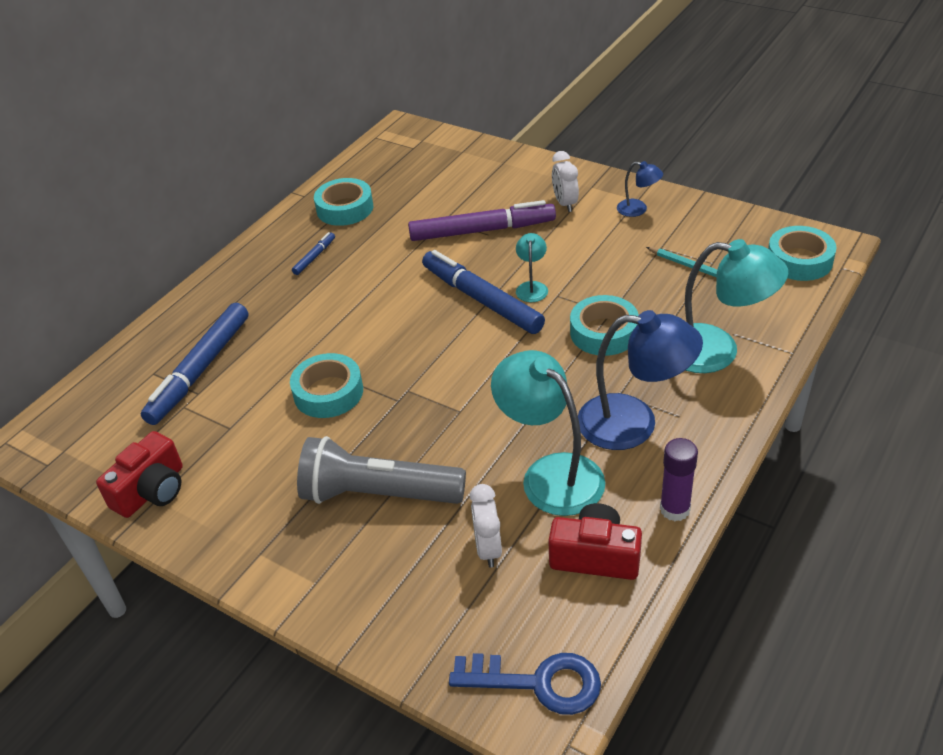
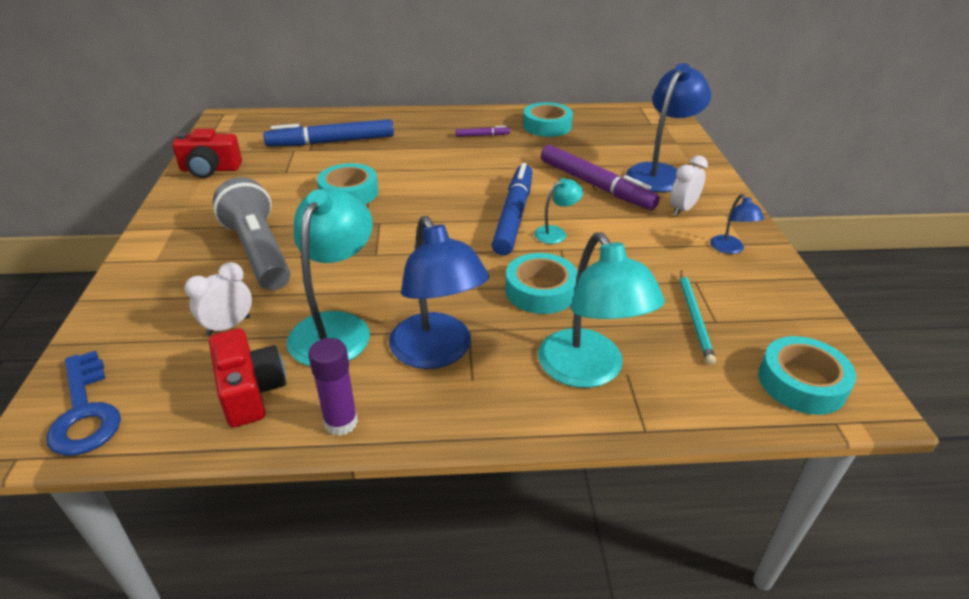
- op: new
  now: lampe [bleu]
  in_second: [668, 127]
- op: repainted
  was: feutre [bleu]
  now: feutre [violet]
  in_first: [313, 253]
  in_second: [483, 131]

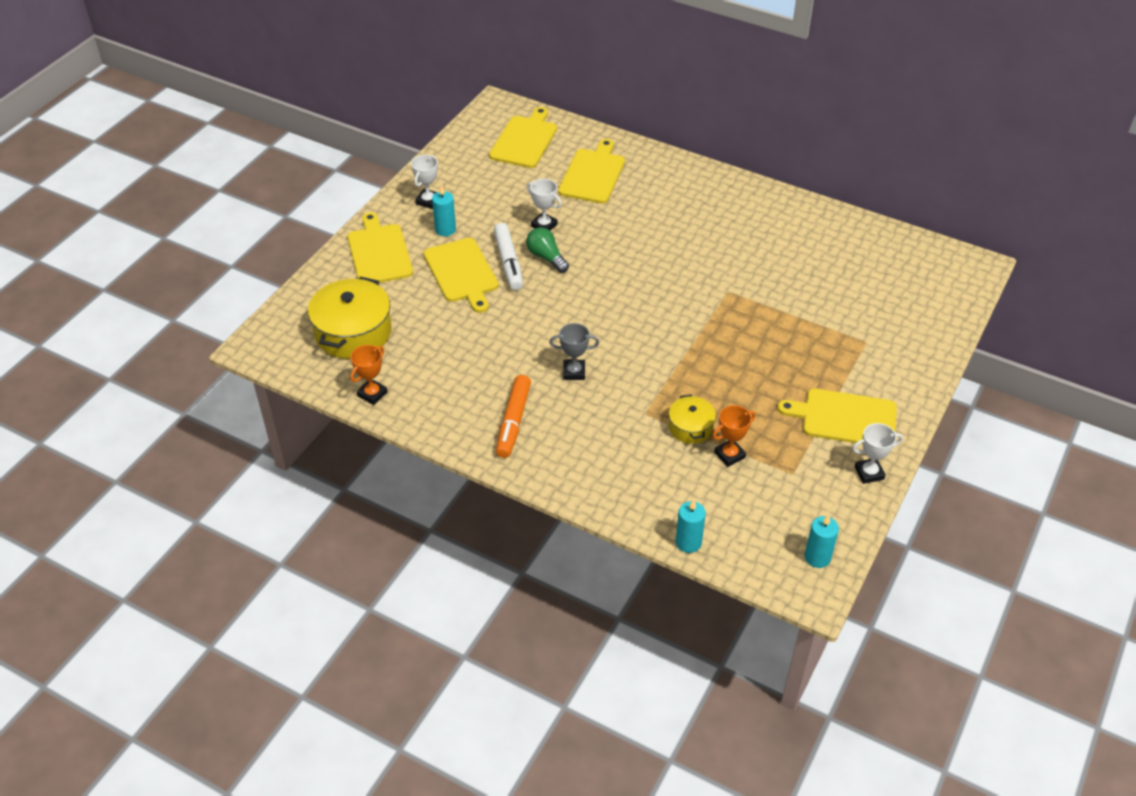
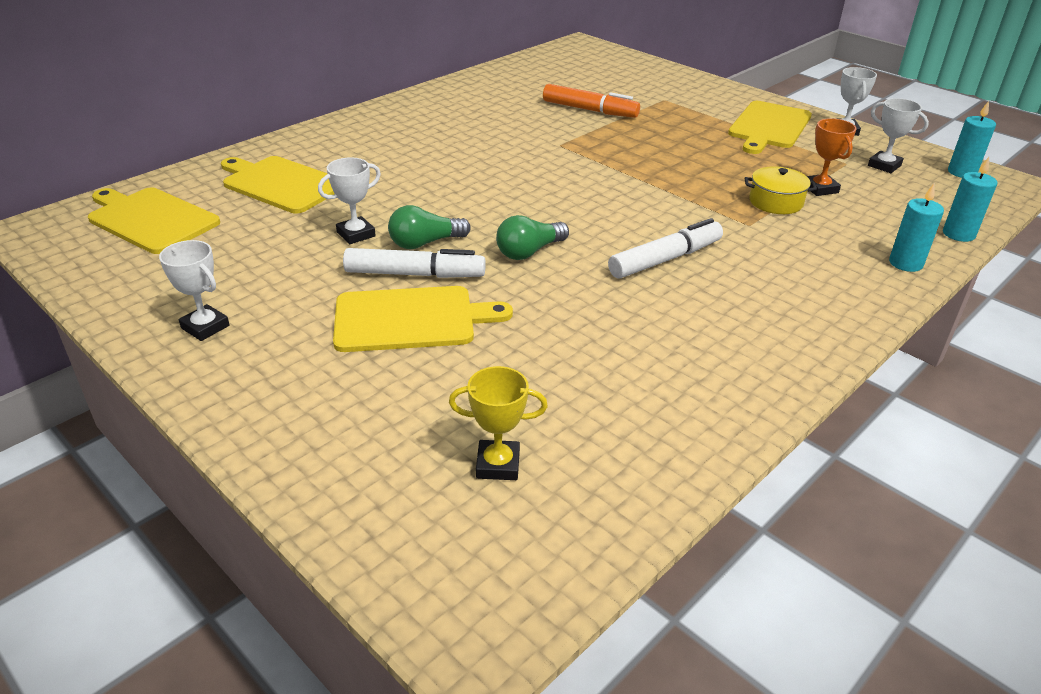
- op: gone
  was: planche à découper [jaune]
  in_first: [380, 247]
- op: gone
  was: trophée [orange]
  in_first: [369, 375]
- op: new
  now: ampoule [vert]
  in_second: [532, 237]
- op: new
  now: trophée [blanc]
  in_second: [898, 135]
- op: shifted
  was: bougie [turquoise]
  in_first: [444, 210]
  in_second: [916, 228]
- op: shifted
  was: feutre [orange]
  in_first: [513, 416]
  in_second: [591, 101]
- op: swapped
  was: marmite [jaune]
  now: trophée [jaune]
  in_first: [350, 317]
  in_second: [498, 423]
- op: swapped
  was: trophée [gris]
  now: feutre [blanc]
  in_first: [574, 351]
  in_second: [665, 248]

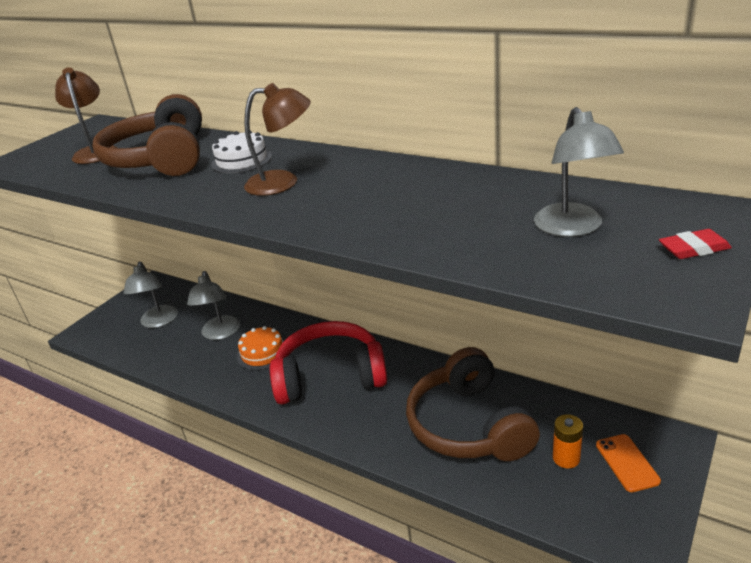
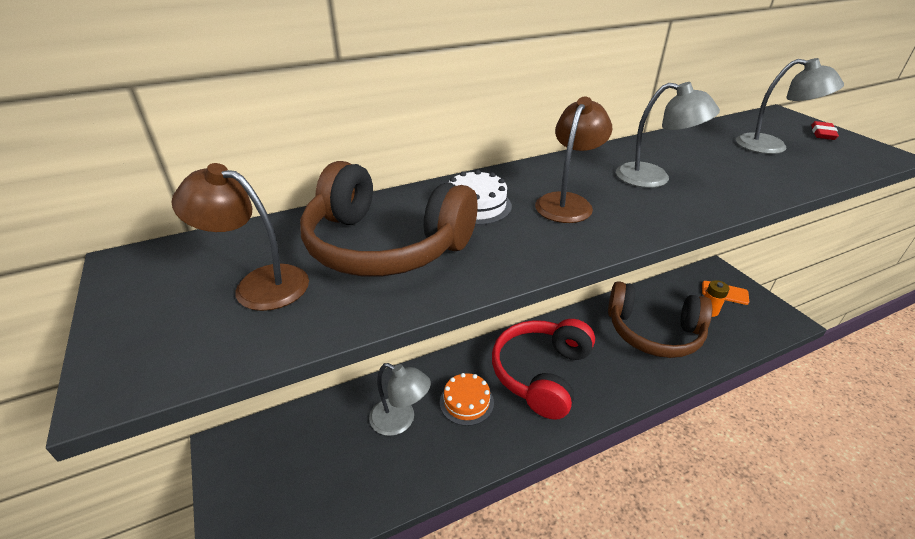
- op: shifted
  was: lampe [gris]
  in_first: [151, 295]
  in_second: [668, 135]

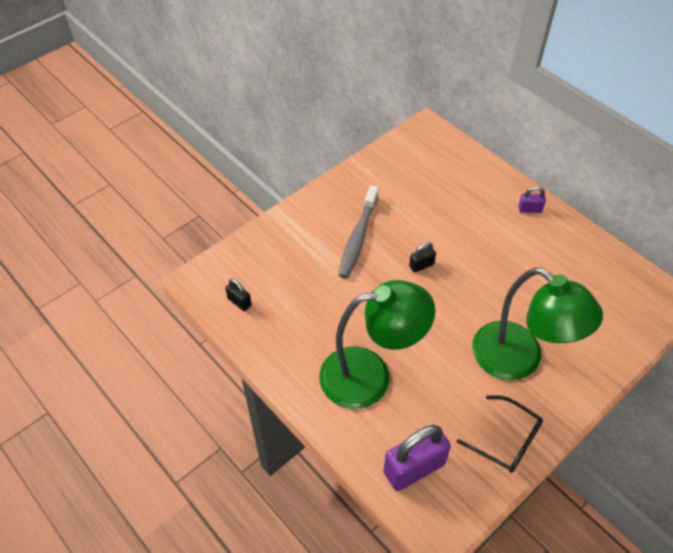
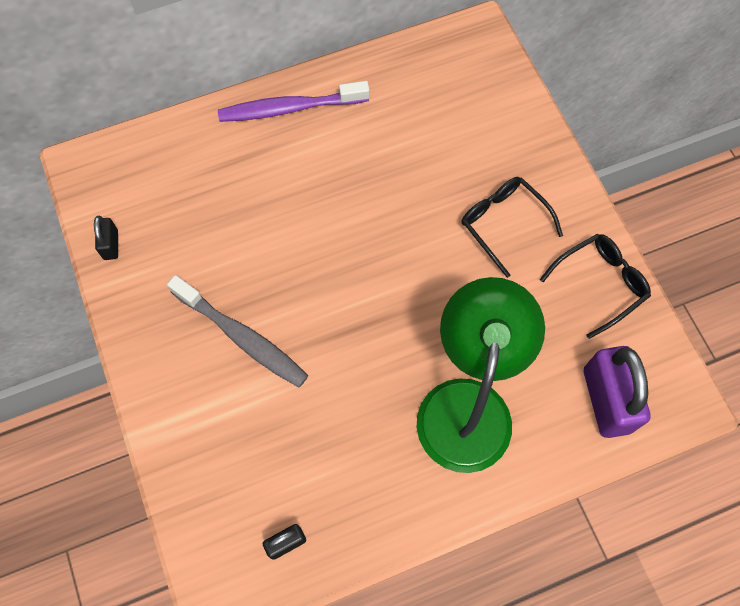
- op: shifted
  was: cadenas [noir]
  in_first: [422, 257]
  in_second: [106, 238]
- op: swapped
  was: lampe [vert]
  now: lunettes [noir]
  in_first: [537, 323]
  in_second: [512, 227]
- op: swapped
  was: cadenas [violet]
  now: brosse à dents [violet]
  in_first: [532, 199]
  in_second: [294, 101]

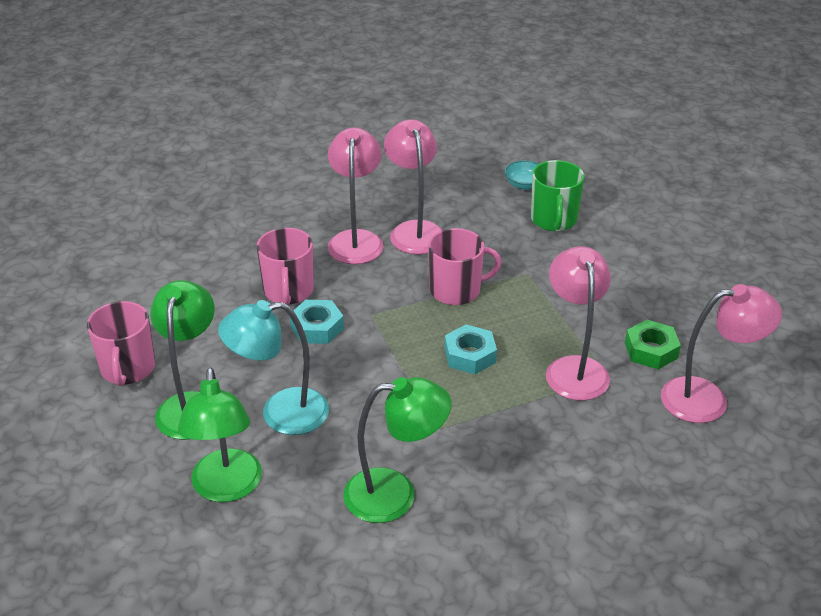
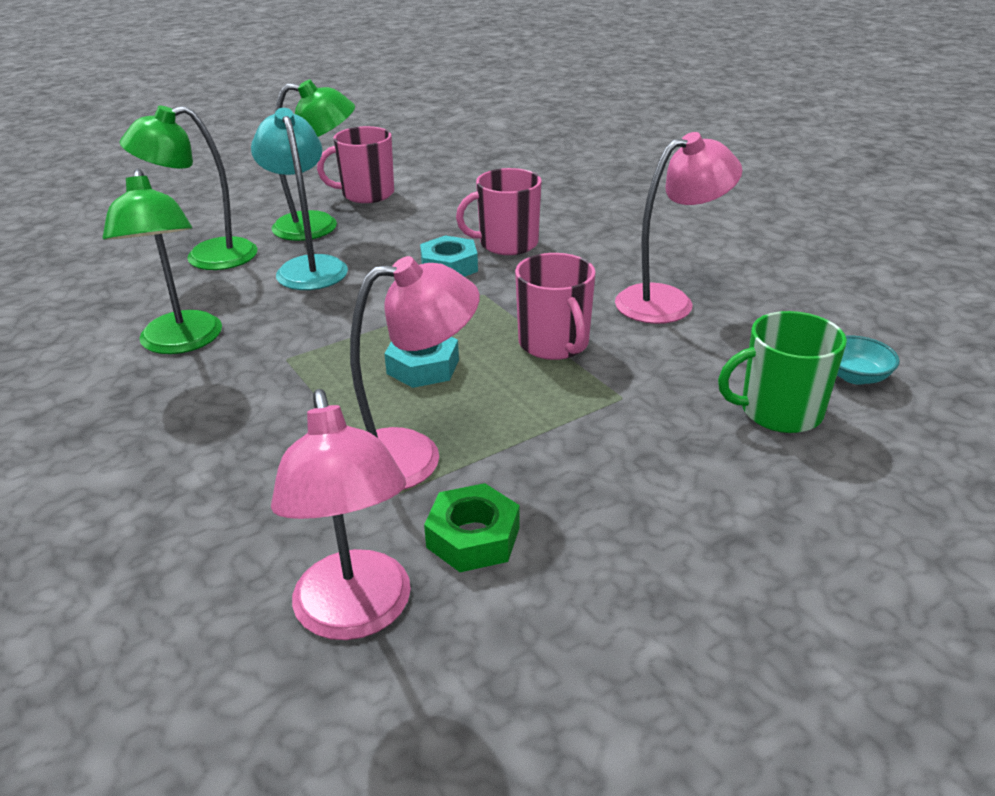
- op: gone
  was: lampe [rose]
  in_first: [356, 196]

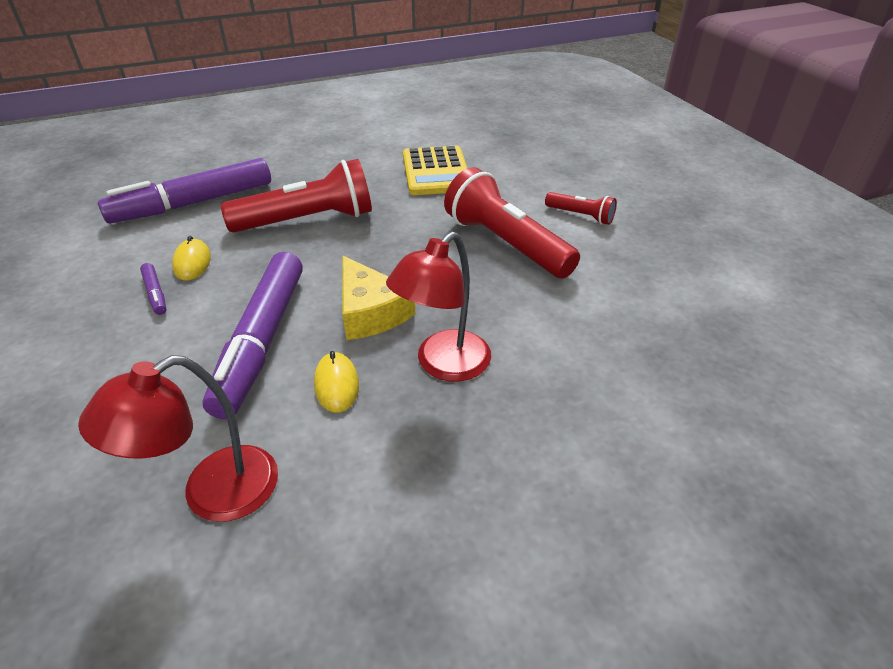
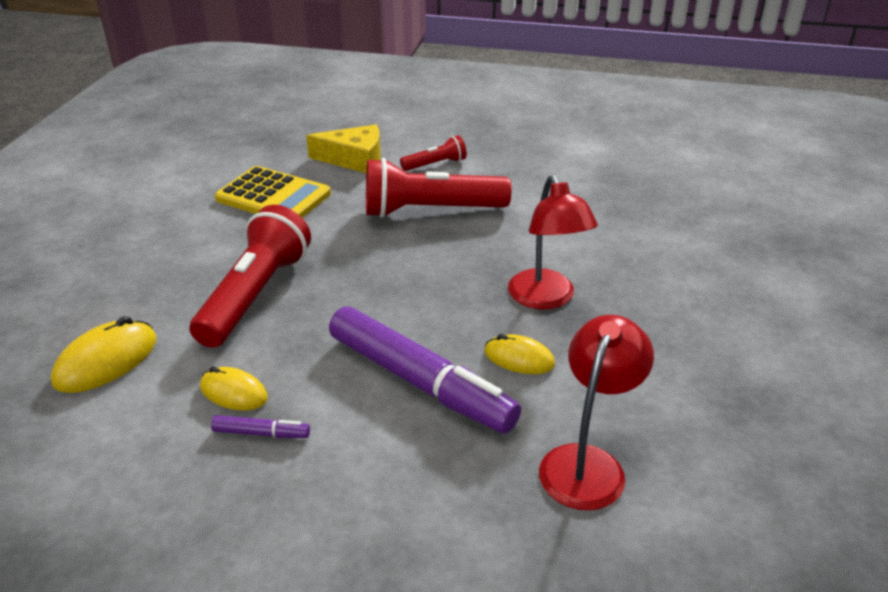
- op: shifted
  was: fromage [jaune]
  in_first: [379, 298]
  in_second: [343, 148]
- op: swapped
  was: feutre [violet]
  now: souris [jaune]
  in_first: [184, 191]
  in_second: [103, 354]
- op: rotated
  was: lampe [rouge]
  in_first: [178, 438]
  in_second: [596, 412]
  clockwise: -150

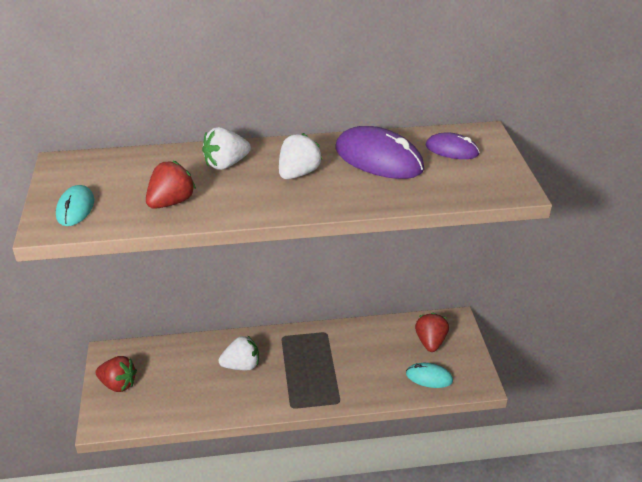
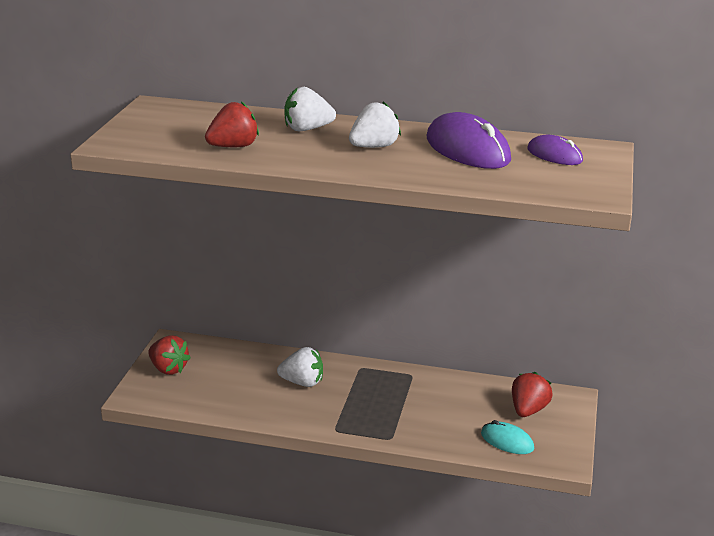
- op: gone
  was: souris [turquoise]
  in_first: [75, 205]

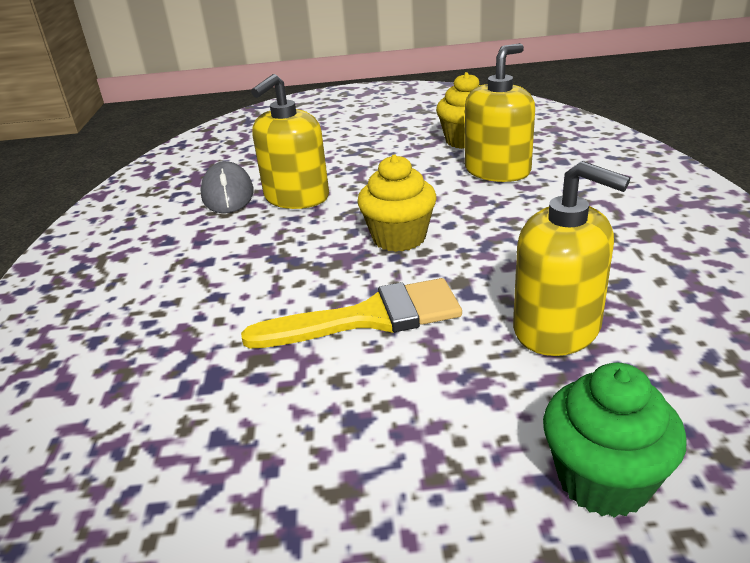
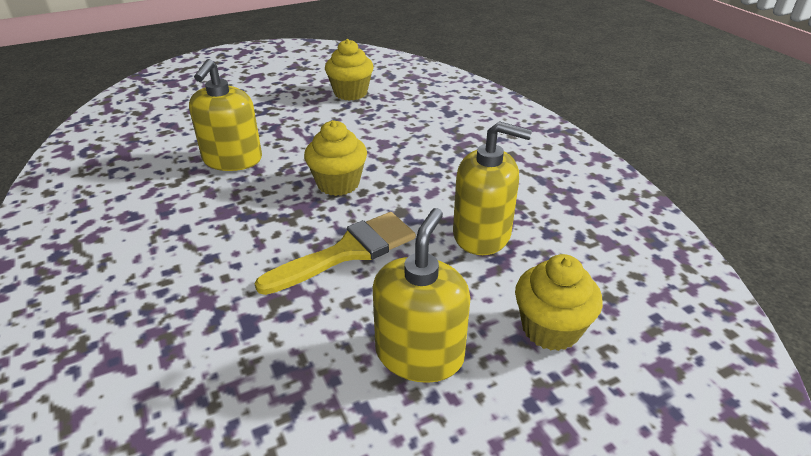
- op: gone
  was: souris [gris]
  in_first: [227, 187]
- op: shifted
  was: distributeur de savon [jaune]
  in_first: [500, 112]
  in_second: [421, 295]
- op: repainted
  was: muffin [vert]
  now: muffin [jaune]
  in_first: [615, 440]
  in_second: [559, 302]

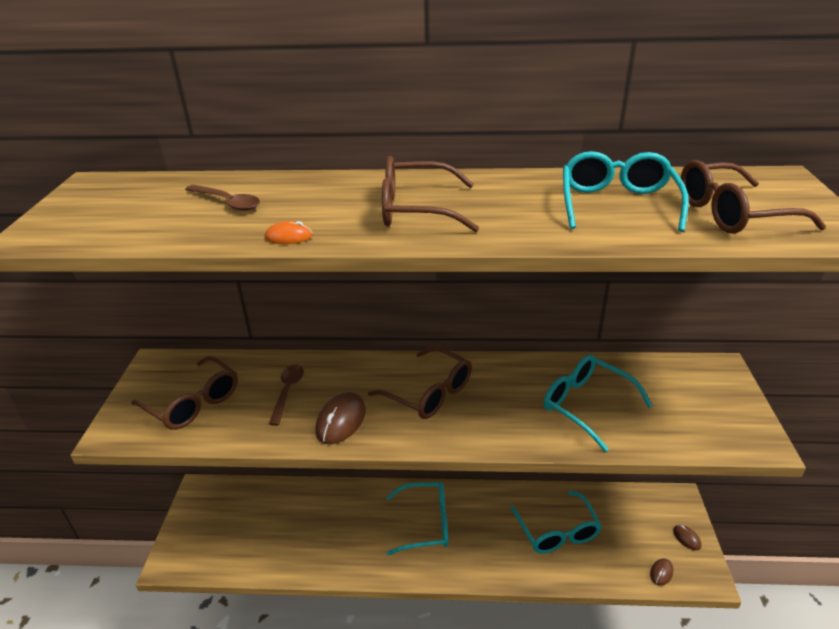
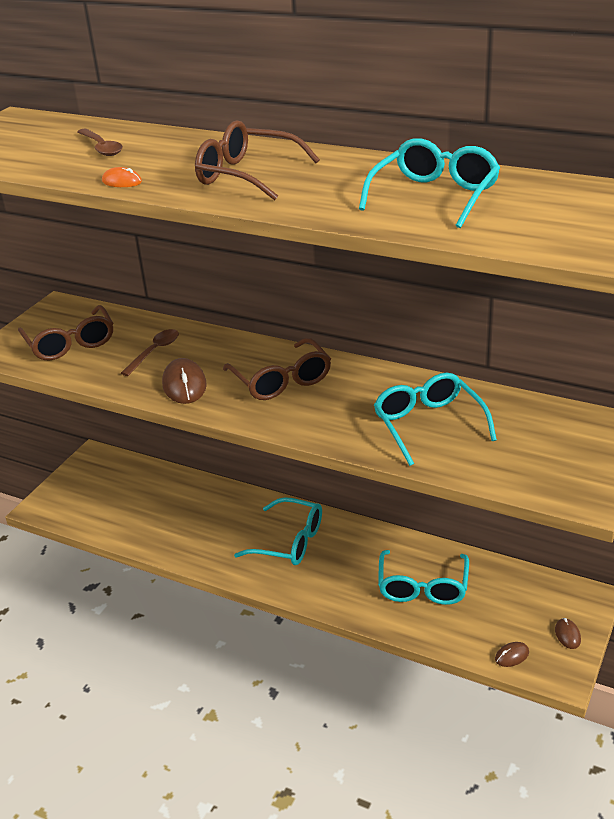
- op: gone
  was: lunettes [marron]
  in_first: [753, 197]
- op: rotated
  was: souris [marron]
  in_first: [340, 418]
  in_second: [184, 381]
  clockwise: -60

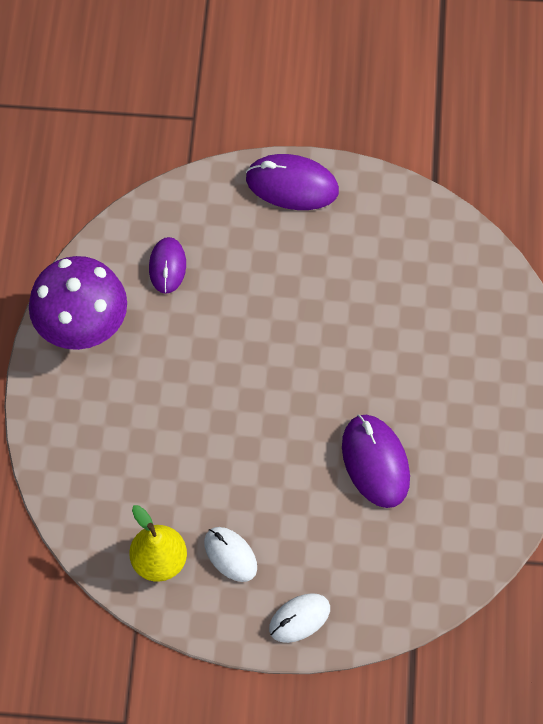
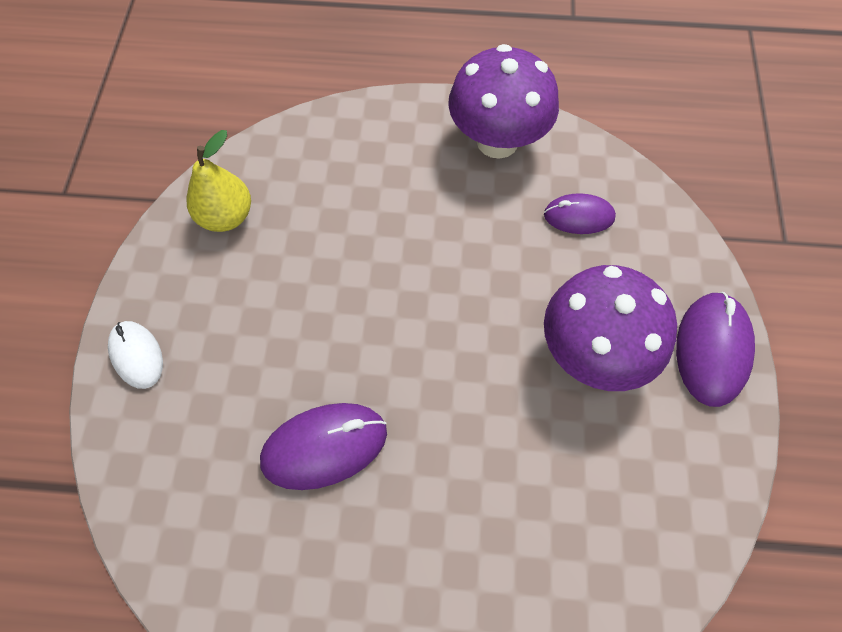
- op: gone
  was: souris [blanc]
  in_first: [230, 554]
- op: new
  now: champignon [violet]
  in_second: [610, 328]

